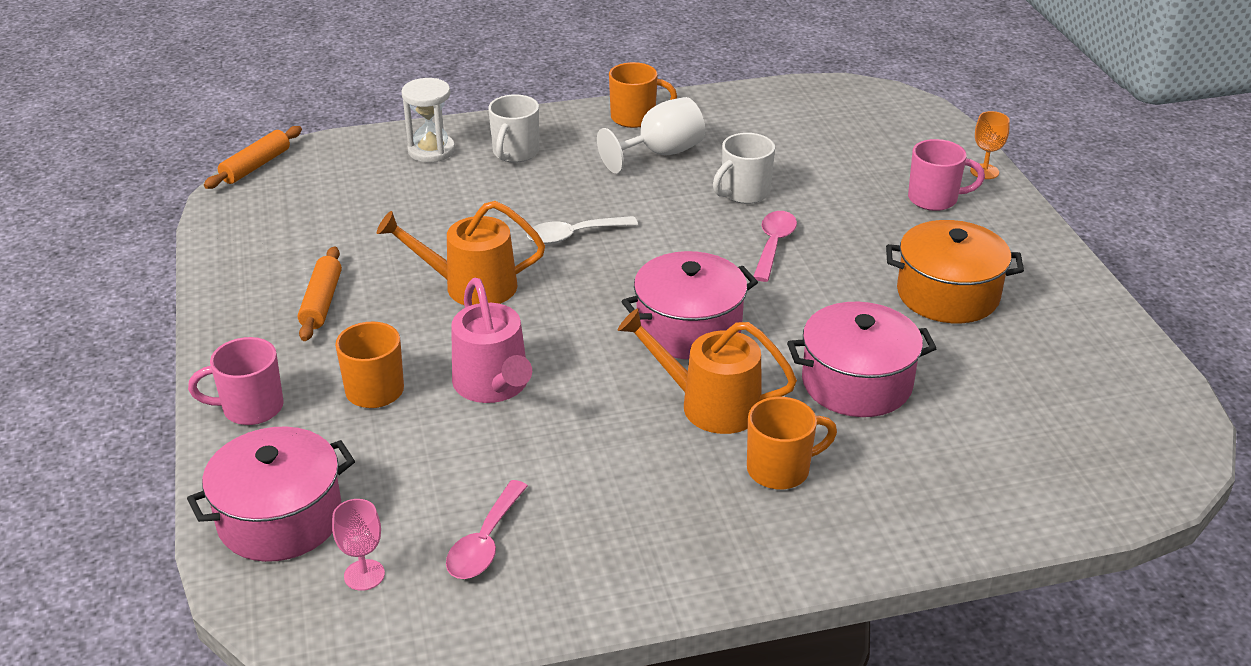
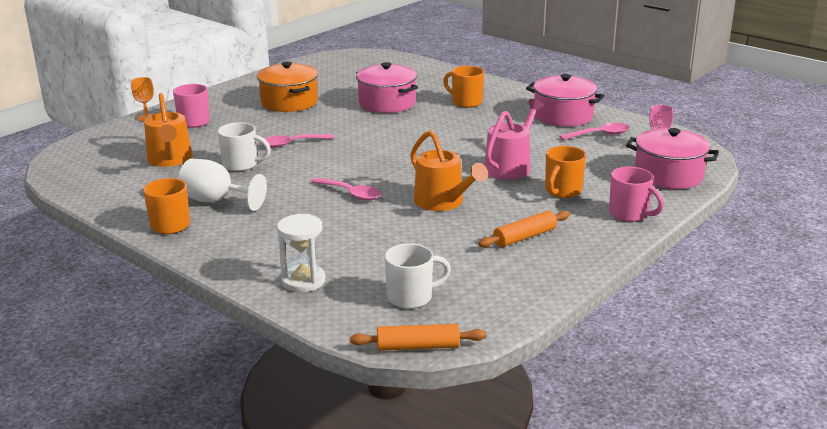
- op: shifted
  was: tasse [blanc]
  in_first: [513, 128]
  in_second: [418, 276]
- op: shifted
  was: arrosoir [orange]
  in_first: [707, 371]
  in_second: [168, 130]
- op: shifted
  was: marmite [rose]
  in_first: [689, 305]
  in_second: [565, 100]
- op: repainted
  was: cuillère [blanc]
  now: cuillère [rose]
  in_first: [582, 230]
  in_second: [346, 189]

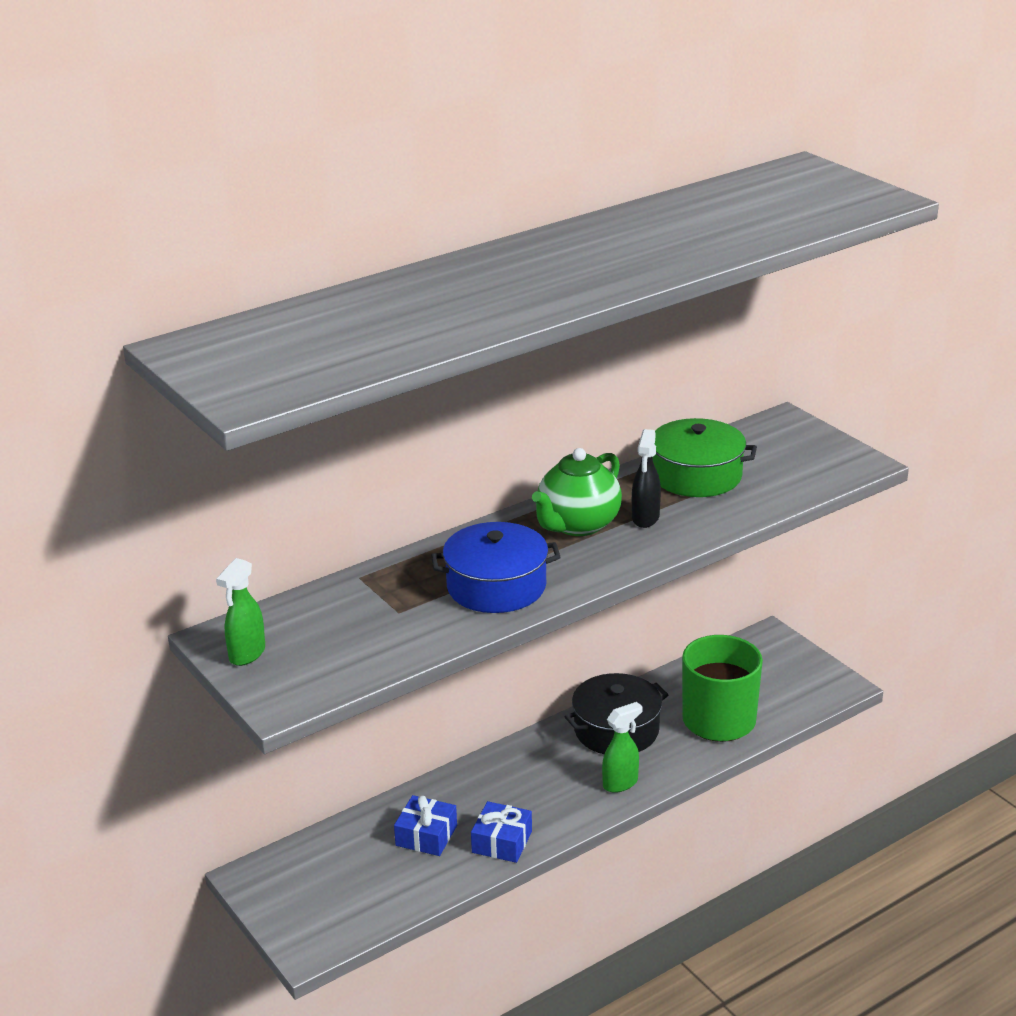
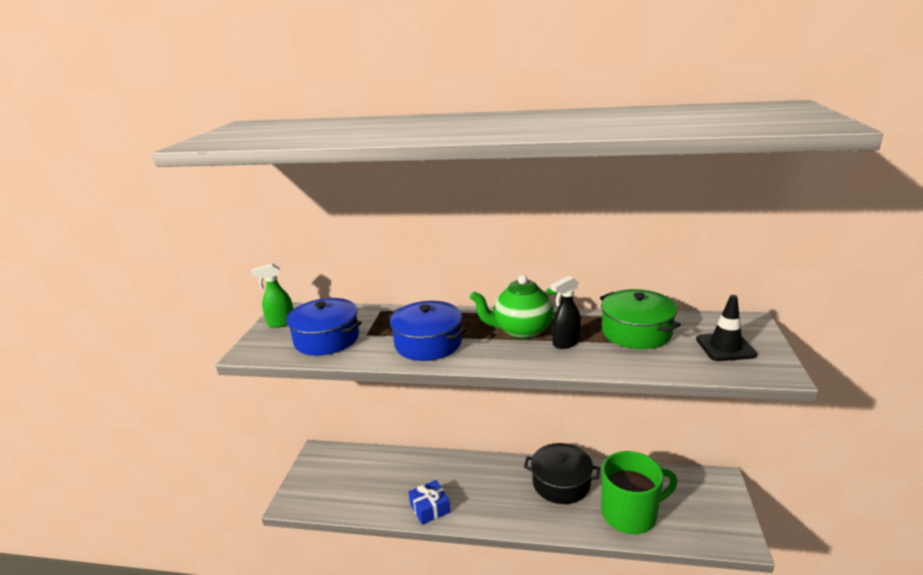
- op: gone
  was: cadeau [bleu]
  in_first: [425, 825]
- op: gone
  was: vaporisateur [vert]
  in_first: [622, 747]
- op: new
  now: marmite [bleu]
  in_second: [324, 327]
- op: new
  now: cône de chantier [noir]
  in_second: [726, 328]

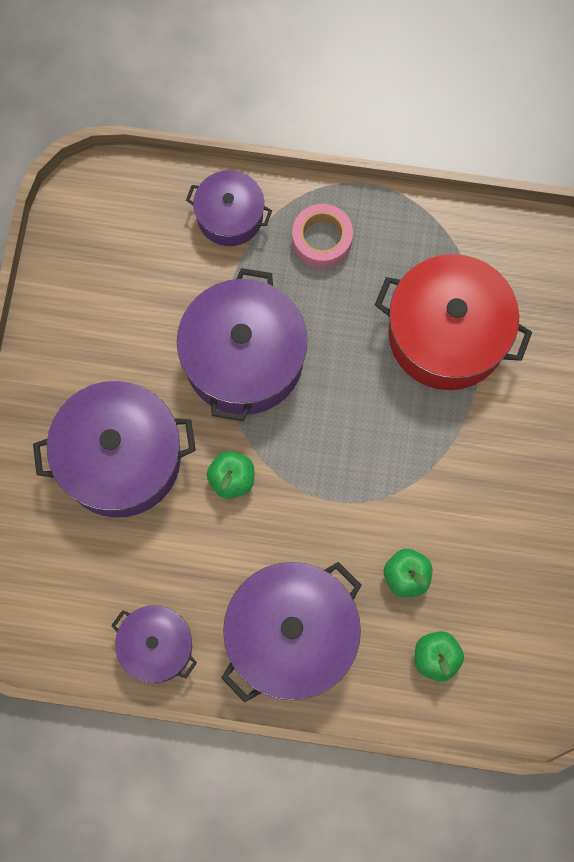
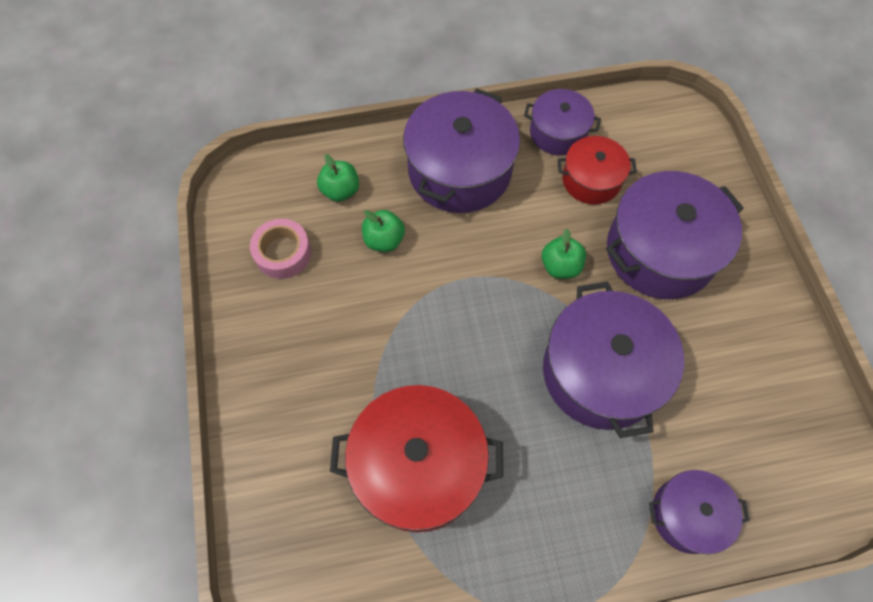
- op: new
  now: marmite [rouge]
  in_second: [597, 170]
- op: shifted
  was: ruban adhésif [rose]
  in_first: [322, 236]
  in_second: [280, 249]

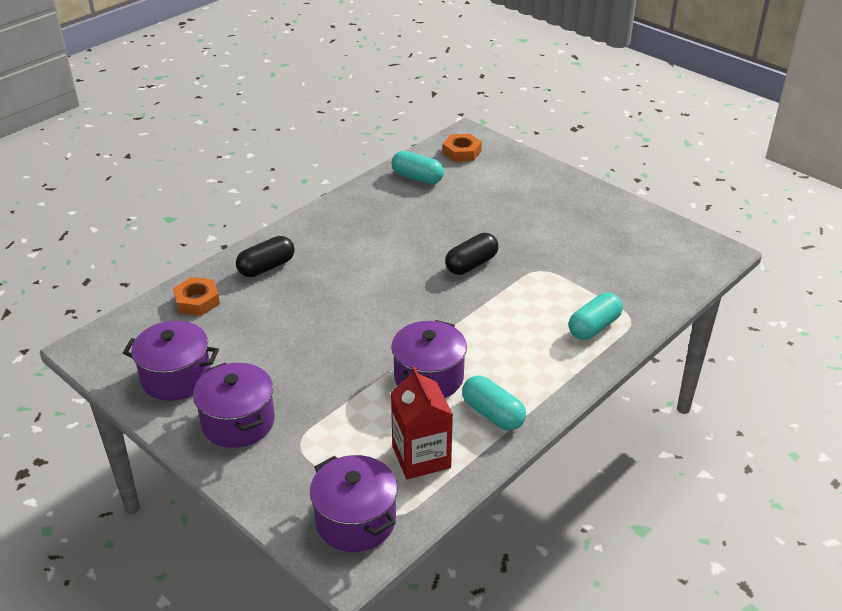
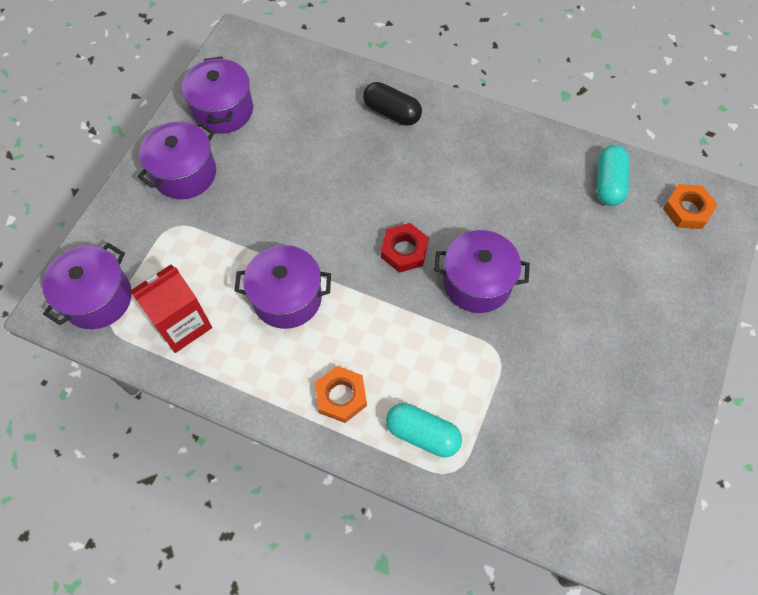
- op: gone
  was: gélule [turquoise]
  in_first: [494, 403]
- op: new
  now: écrou [rouge]
  in_second: [405, 248]
- op: shifted
  was: écrou [orange]
  in_first: [196, 296]
  in_second: [341, 394]
- op: swapped
  was: gélule [noir]
  now: marmite [violet]
  in_first: [471, 254]
  in_second: [482, 271]

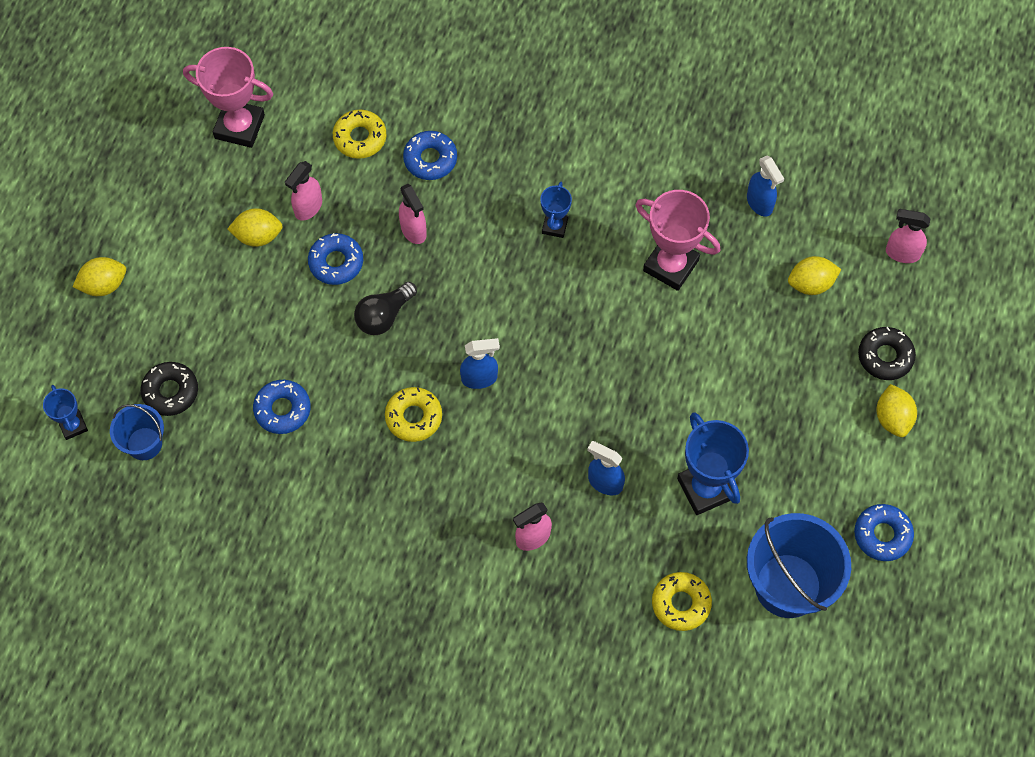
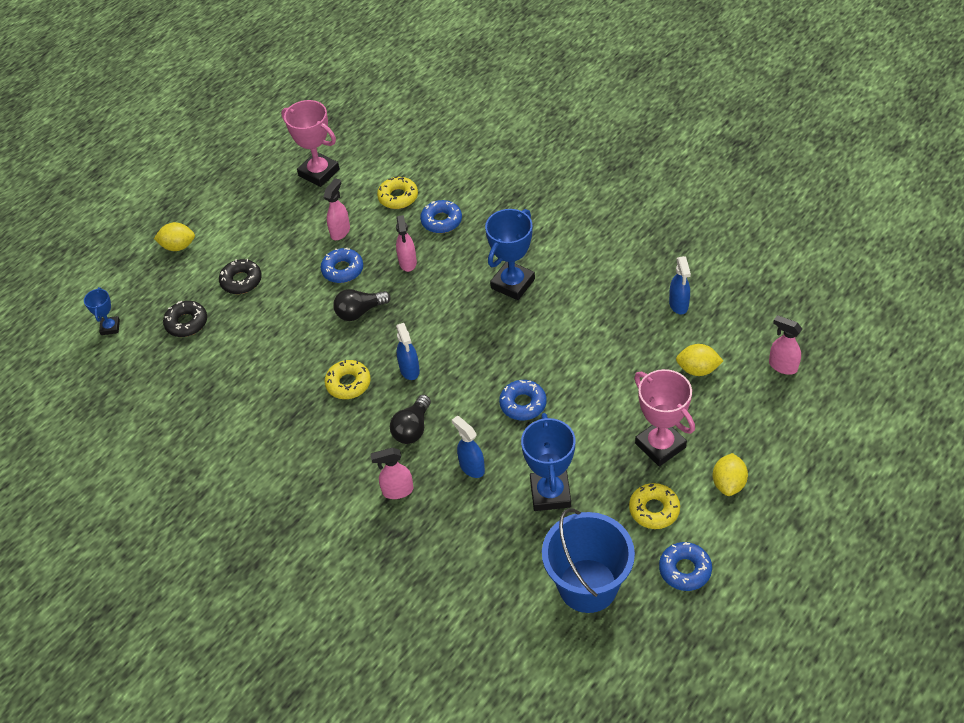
- op: gone
  was: seau [bleu]
  in_first: [137, 432]
- op: gone
  was: citron [jaune]
  in_first: [255, 227]
- op: new
  now: ampoule [noir]
  in_second: [410, 419]
- op: shifted
  was: beignet [bleu]
  in_first: [282, 407]
  in_second: [522, 400]
- op: shifted
  was: trophée [rose]
  in_first: [678, 240]
  in_second: [664, 417]
- op: shifted
  was: beignet [jaune]
  in_first: [682, 601]
  in_second: [654, 506]
- op: shifted
  was: beignet [noir]
  in_first: [887, 353]
  in_second: [240, 276]
- op: rotated
  was: vaporisateur [rose]
  in_first: [303, 191]
  in_second: [337, 209]
  clockwise: 150
- op: rotated
  was: vaporisateur [bleu]
  in_first: [480, 363]
  in_second: [408, 351]
  clockwise: 60
- op: scaled
  was: trophée [bleu]
  in_first: [556, 210]
  in_second: [510, 254]
  ratio: 1.84

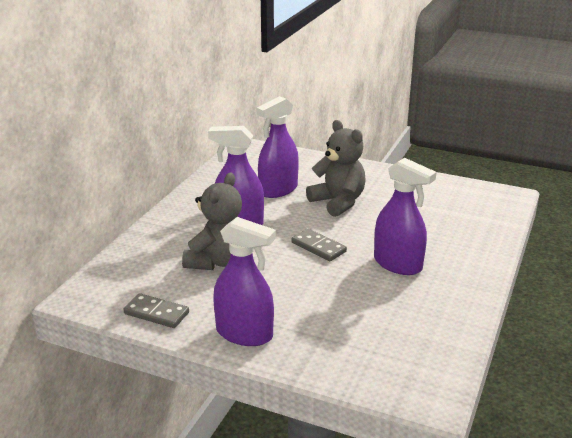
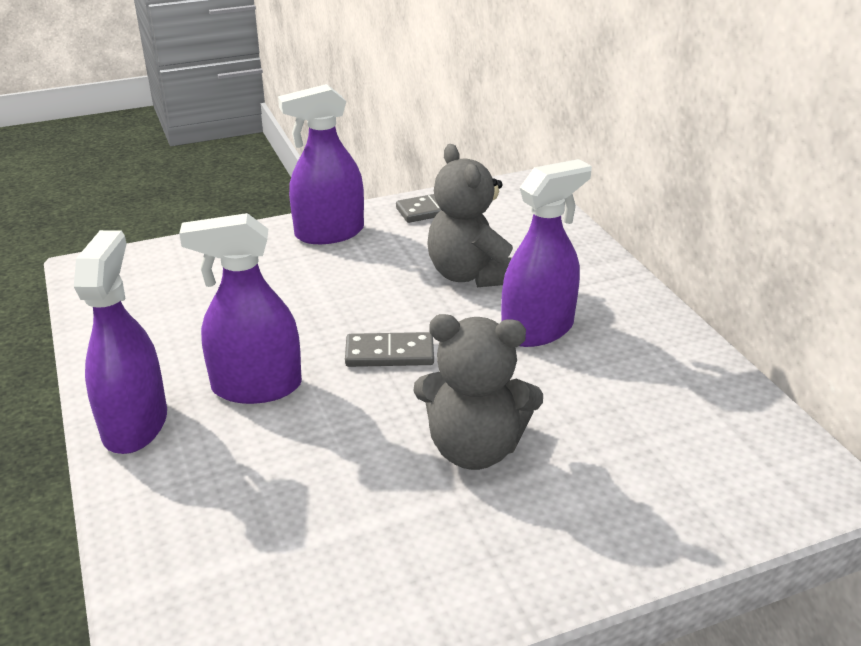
- op: shifted
  was: vaporisateur [violet]
  in_first: [277, 147]
  in_second: [120, 342]

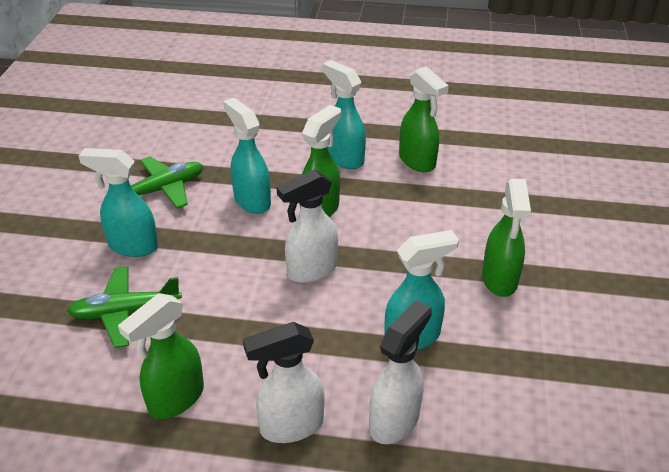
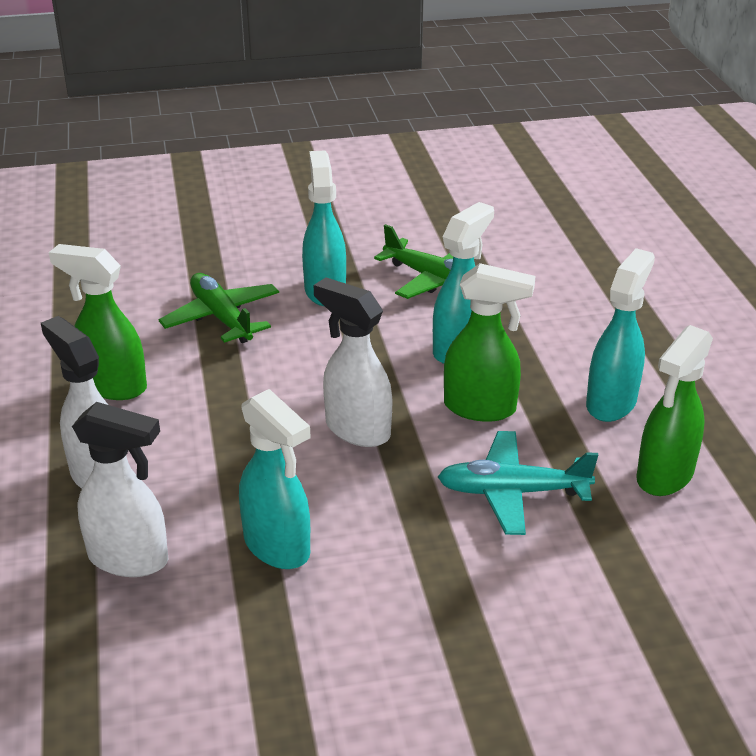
- op: gone
  was: vaporisateur [vert]
  in_first: [506, 238]
- op: new
  now: avion [turquoise]
  in_second: [518, 483]

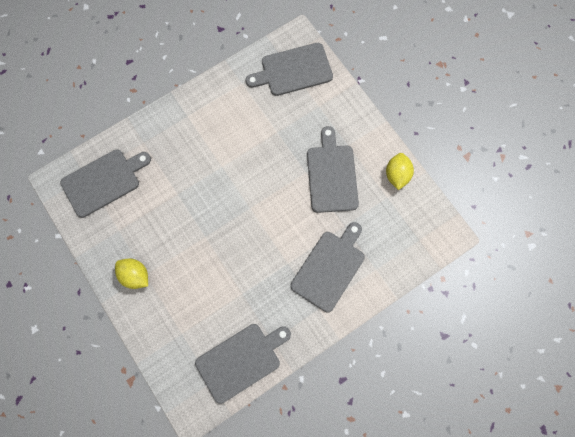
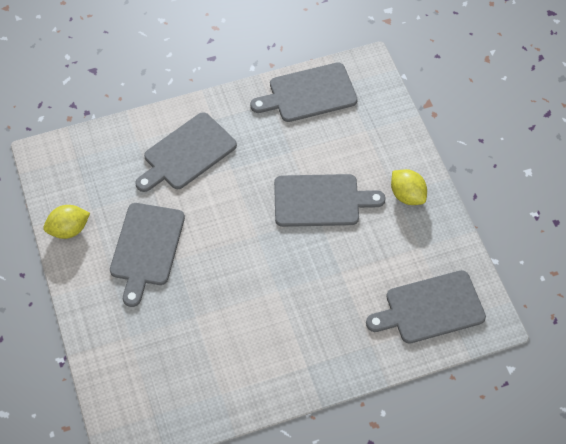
- op: shifted
  was: planche à découper [gris]
  in_first: [289, 69]
  in_second: [330, 200]
- op: rotated
  was: citron [jaune]
  in_first: [400, 171]
  in_second: [66, 222]
  clockwise: 45

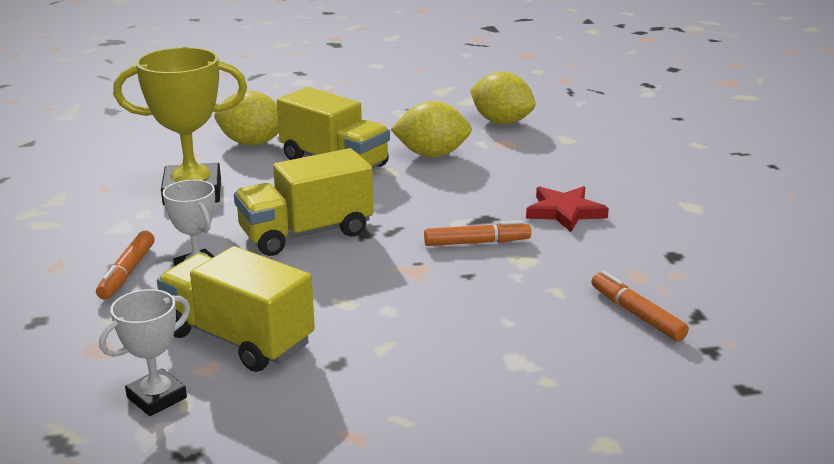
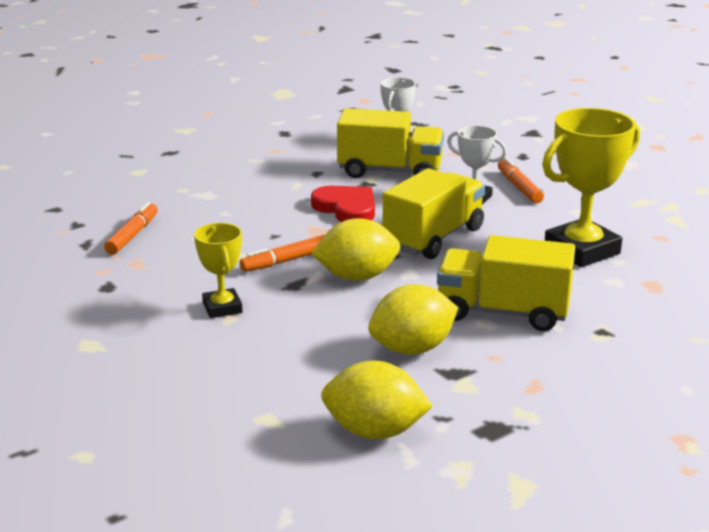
- op: new
  now: cœur [rouge]
  in_second: [343, 204]
- op: shifted
  was: citron [jaune]
  in_first: [246, 118]
  in_second: [355, 249]
- op: swapped
  was: étoile [rouge]
  now: trophée [jaune]
  in_first: [567, 209]
  in_second: [218, 270]
- op: rotated
  was: feutre [orange]
  in_first: [640, 306]
  in_second: [131, 228]
  clockwise: -105

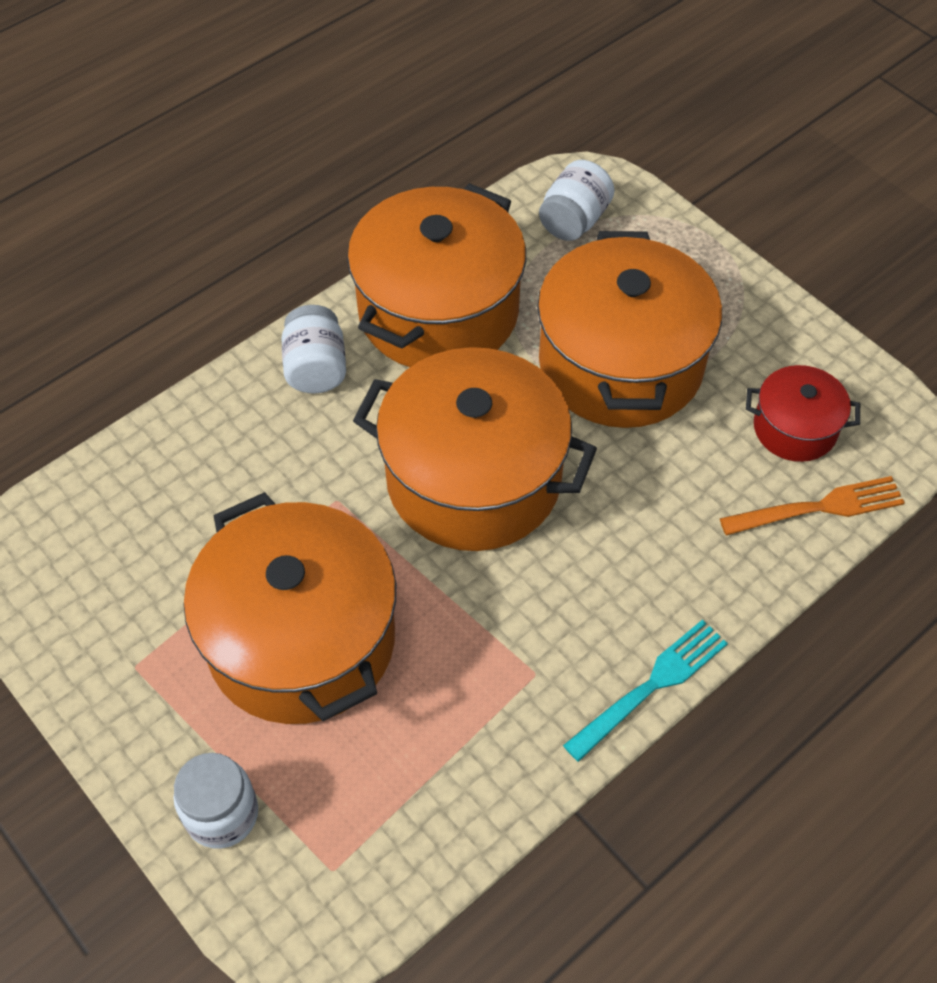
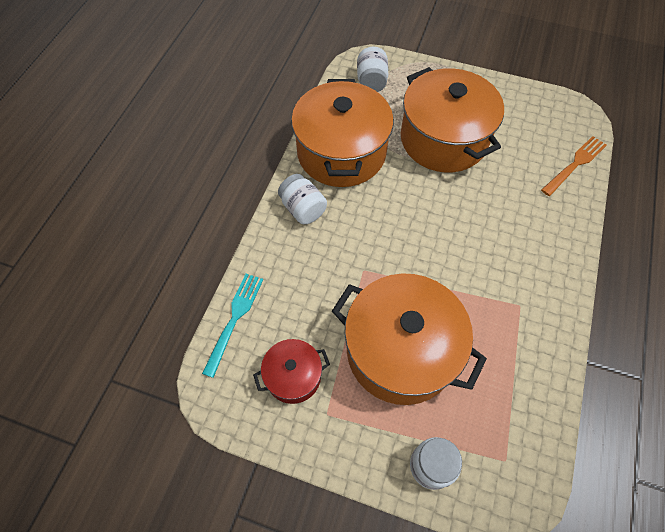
- op: gone
  was: marmite [orange]
  in_first: [475, 449]
- op: shifted
  was: fourchette [turquoise]
  in_first: [645, 690]
  in_second: [232, 326]
- op: shifted
  was: marmite [rouge]
  in_first: [803, 413]
  in_second: [291, 371]

